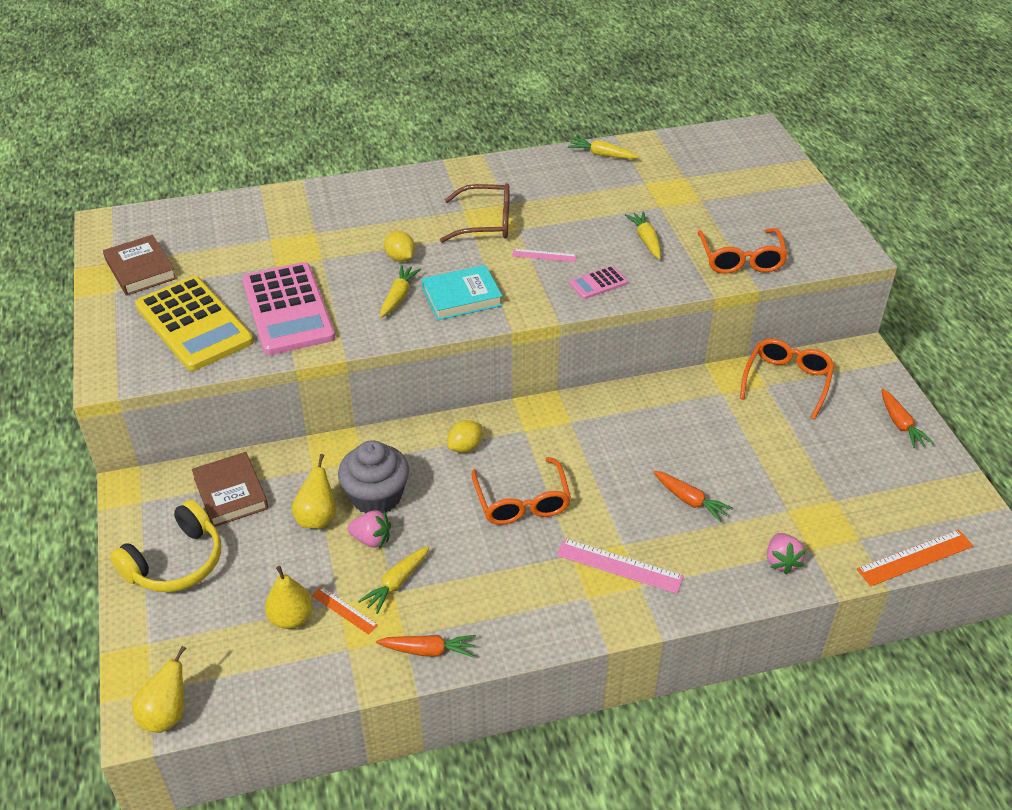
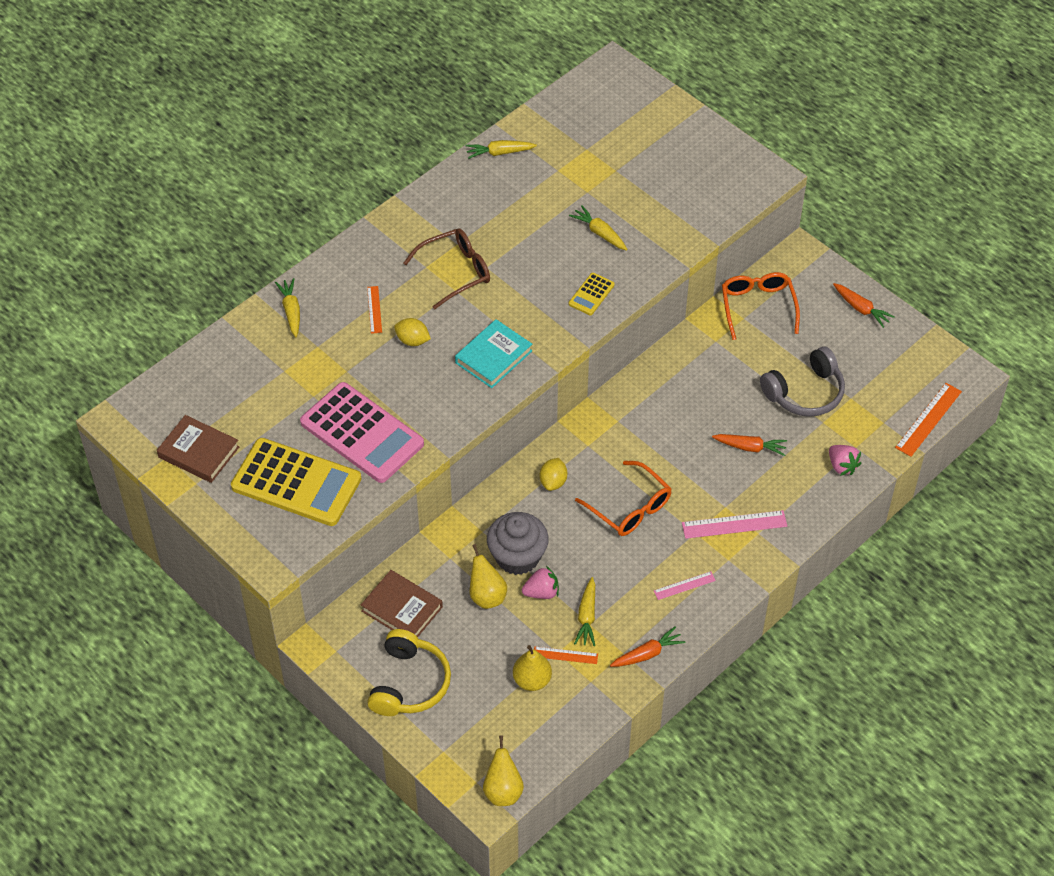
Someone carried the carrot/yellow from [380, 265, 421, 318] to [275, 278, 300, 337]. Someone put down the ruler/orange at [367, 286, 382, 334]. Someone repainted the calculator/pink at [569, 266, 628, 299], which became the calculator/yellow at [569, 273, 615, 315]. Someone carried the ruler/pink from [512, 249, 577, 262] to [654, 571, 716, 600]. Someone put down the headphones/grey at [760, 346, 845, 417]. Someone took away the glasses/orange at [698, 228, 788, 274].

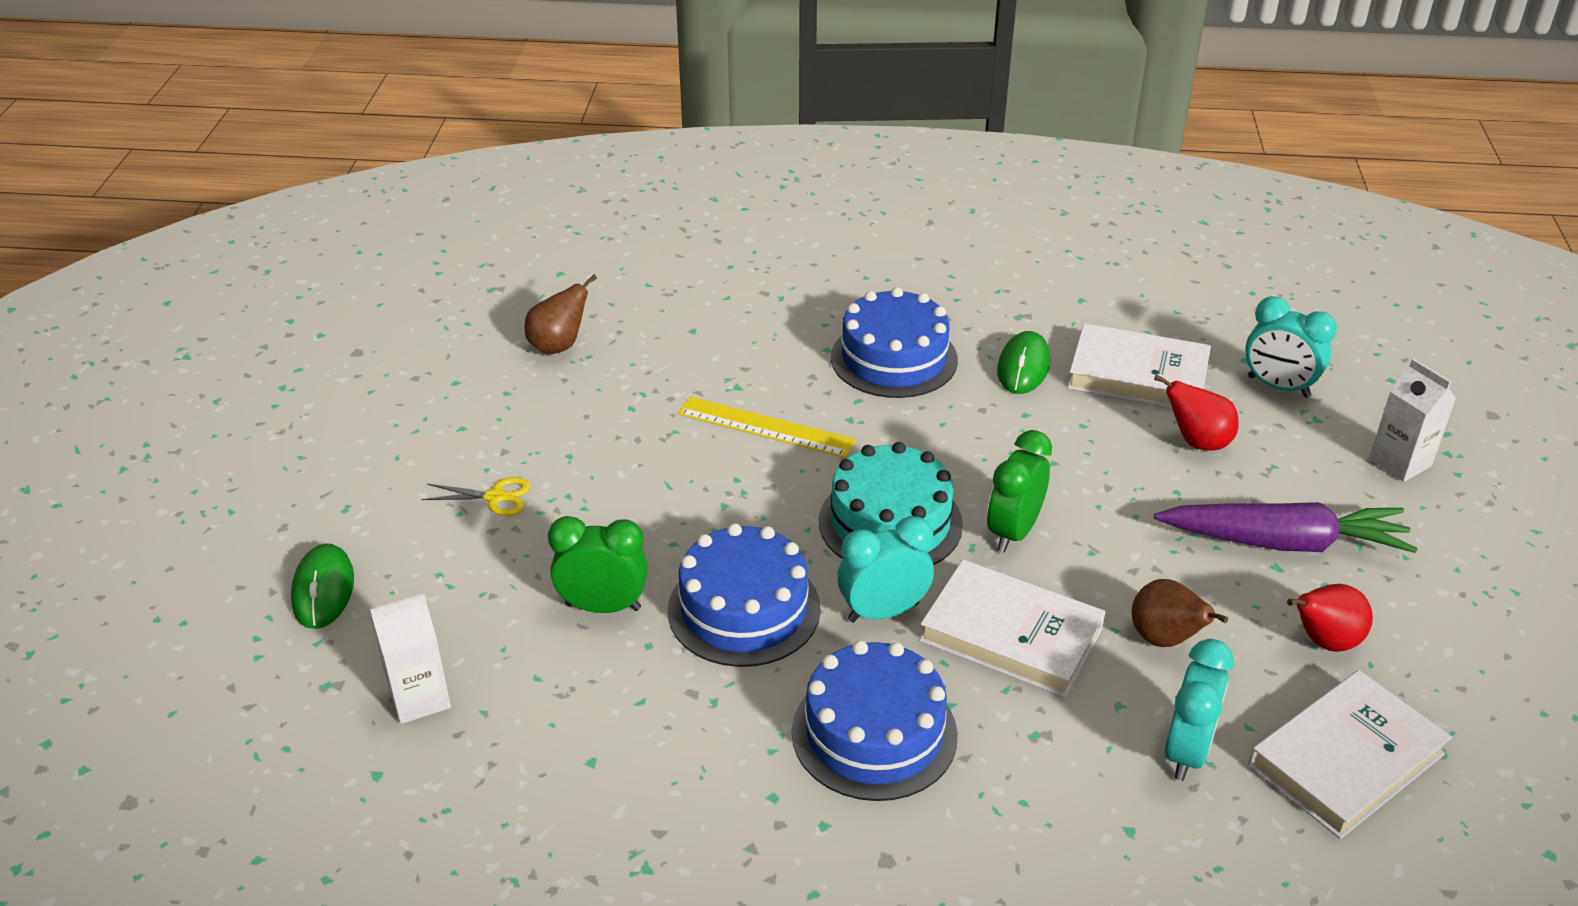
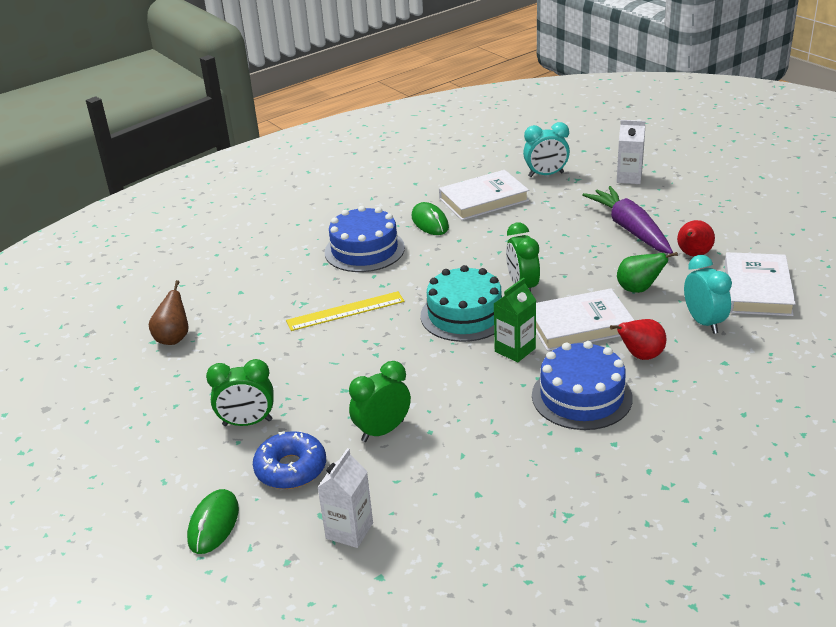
Someone rotated the mouse/green at [291, 543, 354, 629] by 60 degrees clockwise. Someone swapped the scissors/yellow at [422, 477, 531, 516] for the clock/green at [206, 359, 274, 426]. Someone put down the donut/blue at [253, 431, 326, 489]. Someone swapped the clock/turquoise at [838, 516, 934, 623] for the carton/green at [494, 277, 537, 362]. Someone rotated the carrot/purple at [1154, 502, 1417, 553] by 75 degrees counterclockwise. Someone carried the pear/red from [1154, 374, 1239, 451] to [610, 319, 667, 360]. Someone repainted the pear/brown at [1132, 579, 1228, 647], which became the pear/green at [617, 252, 678, 293]. Someone took away the cake/blue at [668, 523, 821, 667].

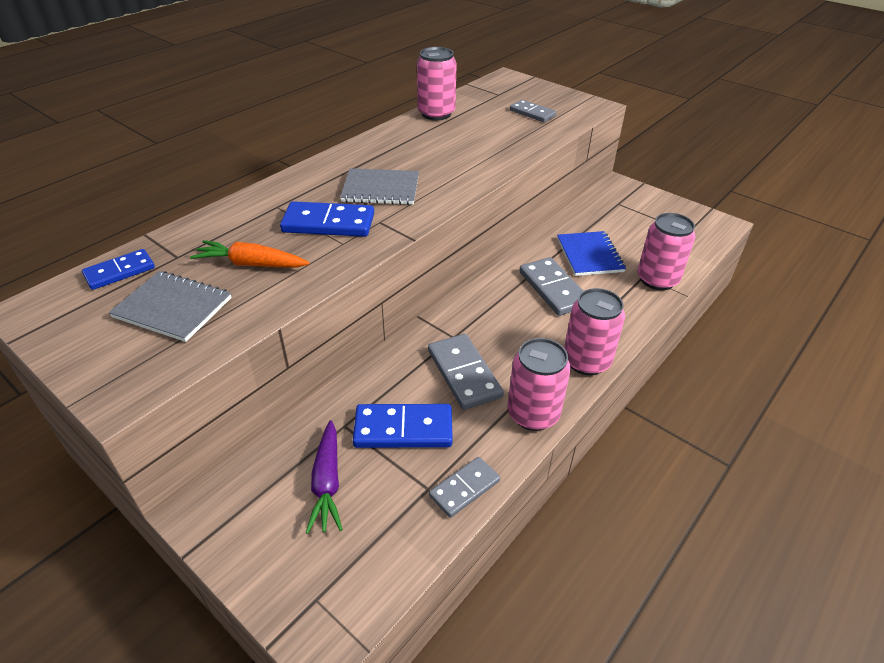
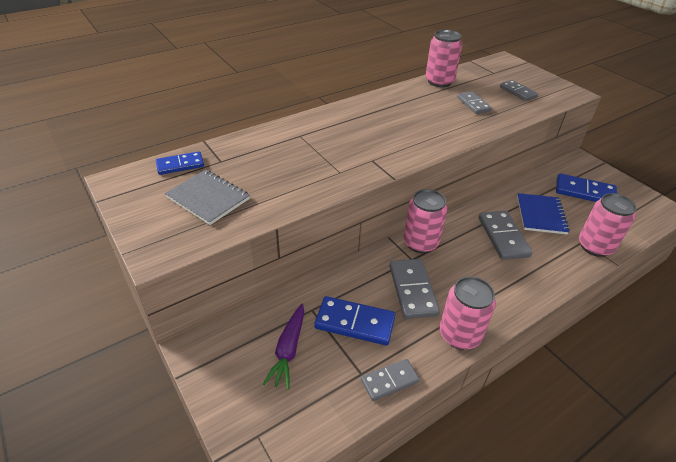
Someone carried the can/pink from [564, 288, 625, 375] to [403, 189, 447, 253]. Someone put down the domino/grey at [457, 91, 492, 114]. Someone carried the domino/blue from [280, 201, 374, 237] to [556, 173, 617, 202]. Someone took away the carrot/orange at [190, 240, 309, 268]. Someone took away the notebook/grey at [340, 168, 419, 205].

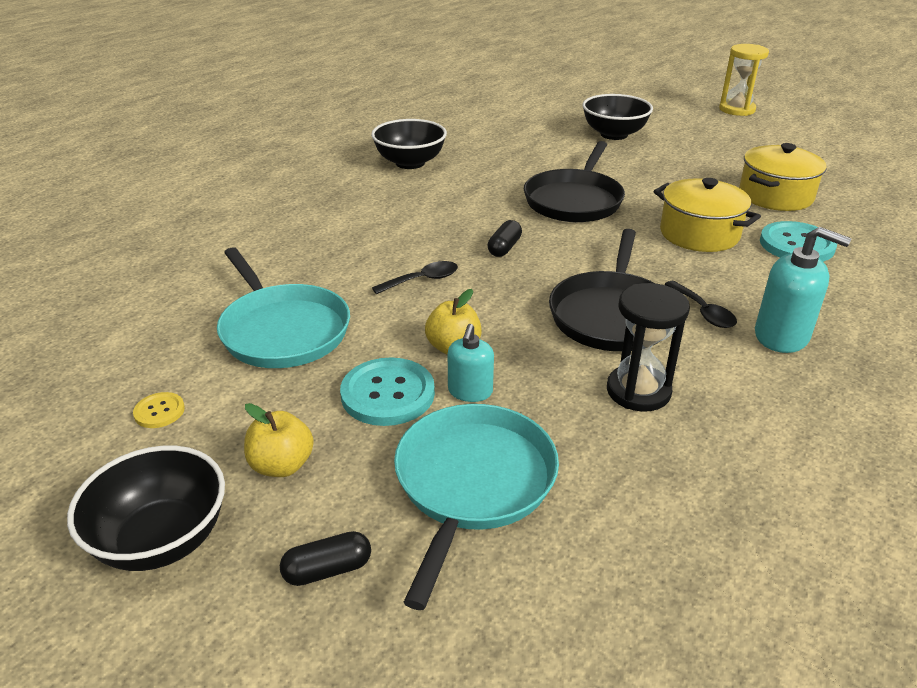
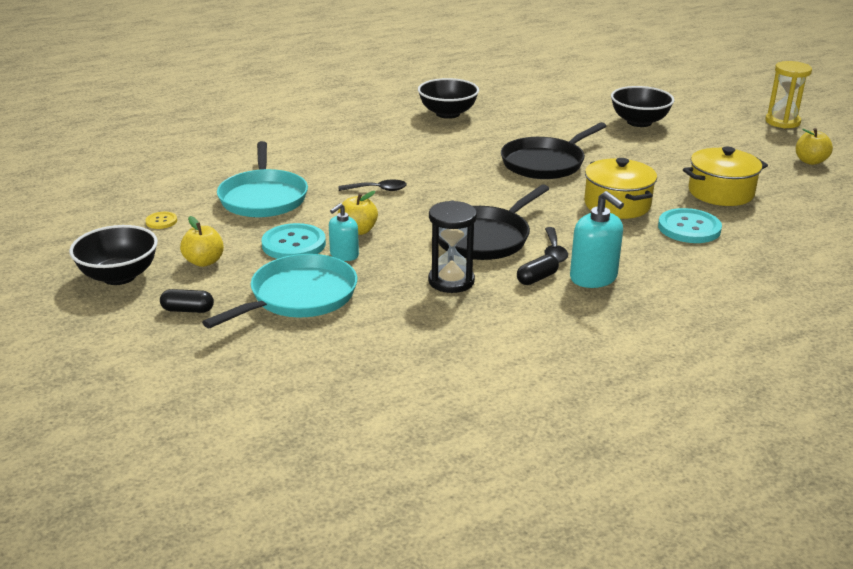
Someone carried the capsule/black from [488, 220, 522, 257] to [517, 254, 559, 285]. Someone put down the apple/yellow at [796, 128, 833, 165].

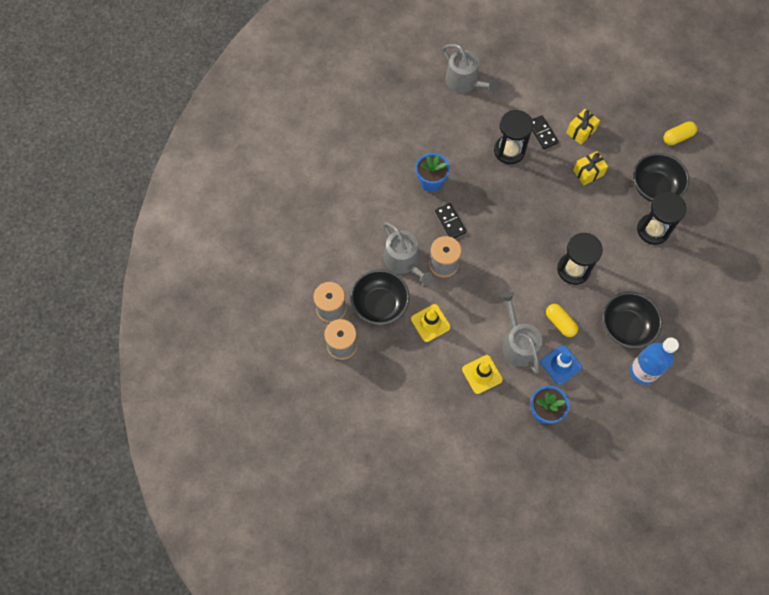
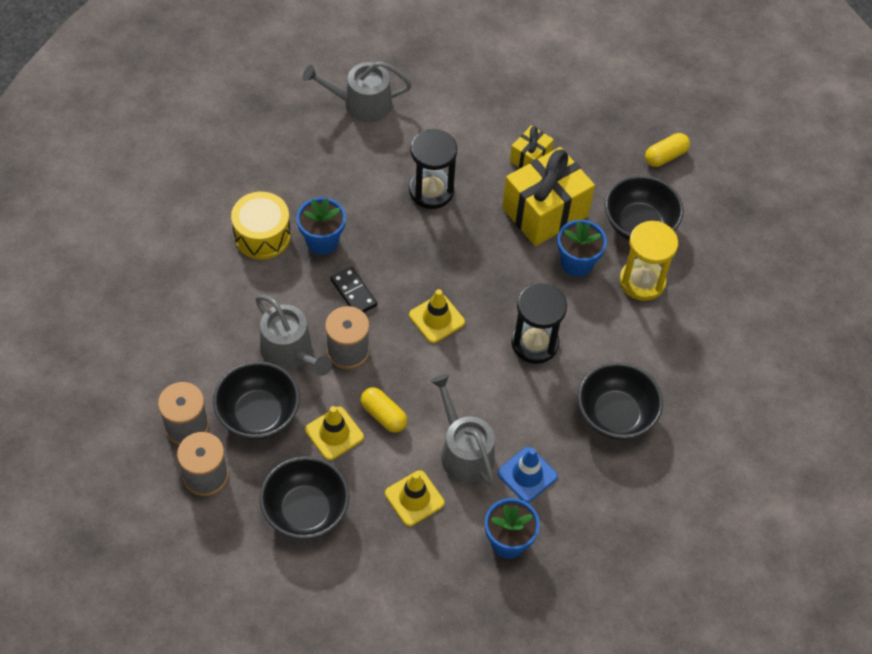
Someone put down the drum/yellow at [231, 192, 291, 259]. Someone put down the bowl/black at [260, 456, 349, 539]. Someone rotated the watering can/grey at [443, 44, 499, 93] by 135 degrees clockwise. Someone carried the capsule/yellow from [546, 304, 578, 337] to [361, 387, 407, 433]. Someone put down the traffic cone/yellow at [409, 289, 465, 343]. Someone scaled the gift/yellow at [573, 151, 608, 185] by 1.98. Someone put down the flower pot/blue at [557, 220, 607, 277]. Someone repainted the hourglass/black at [637, 192, 686, 245], which became the hourglass/yellow at [619, 221, 678, 301]. Someone took away the domino/black at [532, 115, 559, 149]. Someone took away the bottle/blue at [630, 338, 679, 385].

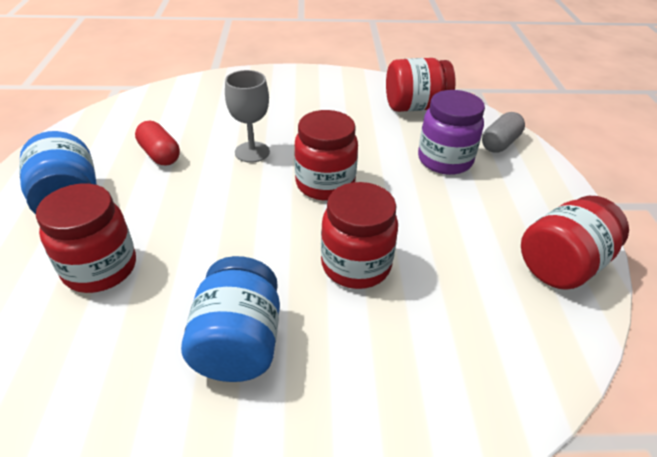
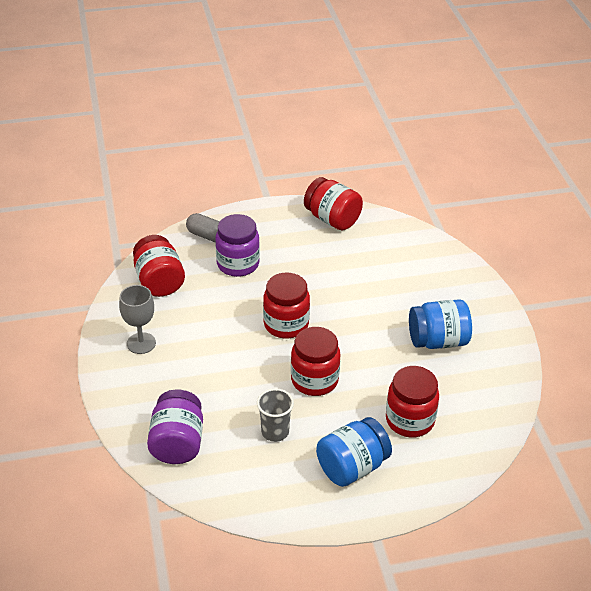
Someone carried the goblet/grey from [225, 70, 270, 163] to [119, 285, 156, 354]. Someone put down the jar/purple at [147, 390, 203, 464]. Someone swapped the capsule/red at [135, 121, 180, 165] for the cup/grey at [257, 388, 294, 442]. Someone carried the jar/red from [321, 182, 398, 289] to [291, 327, 340, 396].

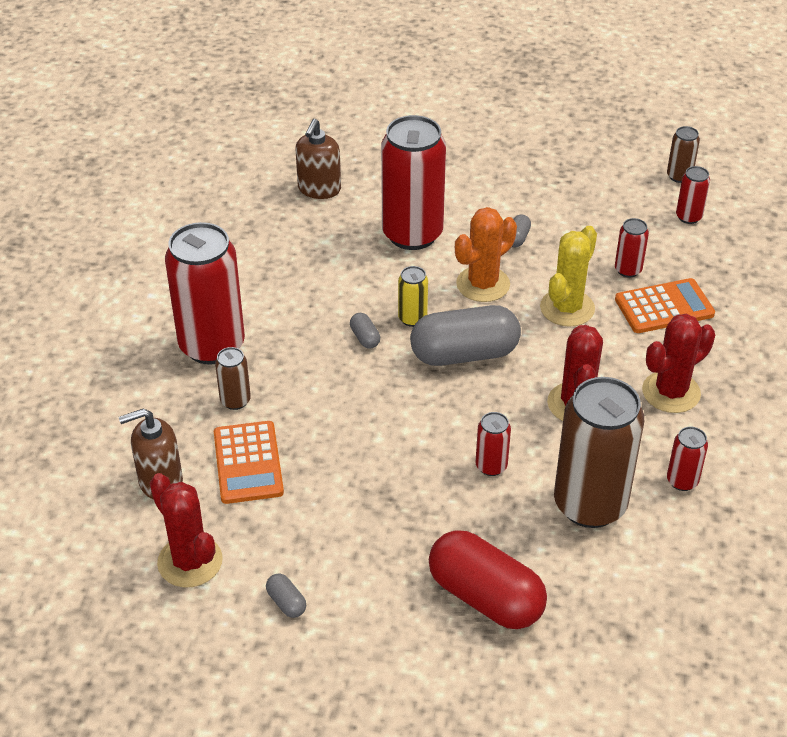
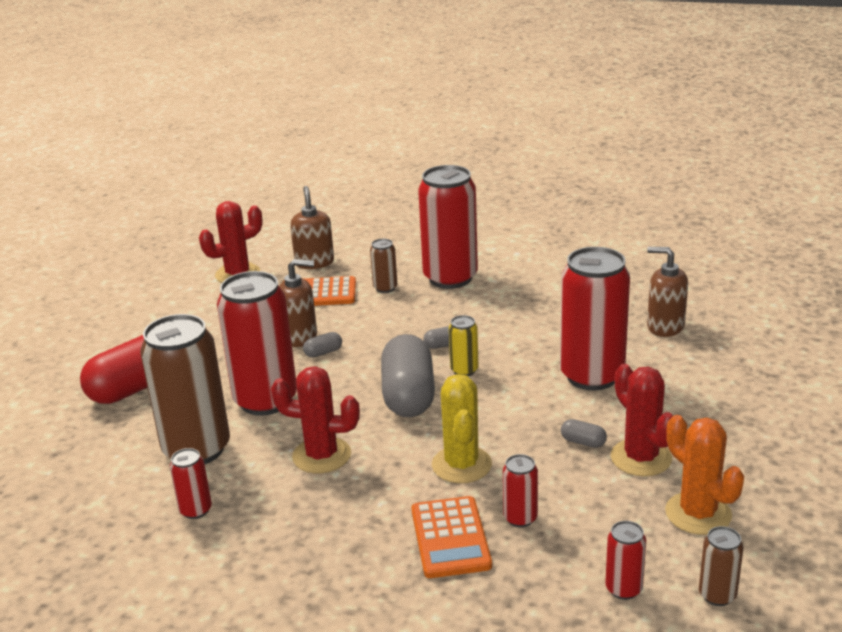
Someone scaled the can/red at [476, 412, 511, 476] by 2.25. Someone put down the soap dispenser/brown at [279, 259, 317, 347]. Someone carried the capsule/grey from [266, 574, 306, 618] to [303, 332, 342, 357]. Someone rotated the cactus/yellow at [540, 226, 597, 327] by 45 degrees clockwise. Someone carried the cactus/red from [642, 314, 715, 413] to [611, 364, 673, 477]. Someone carried the cactus/orange from [455, 207, 517, 302] to [665, 415, 744, 535].

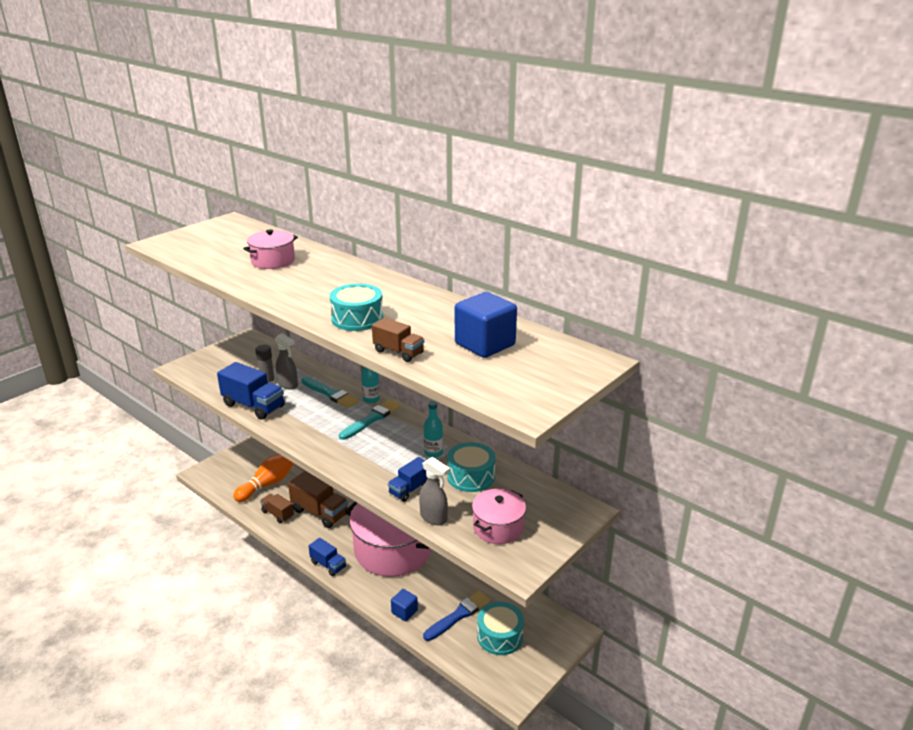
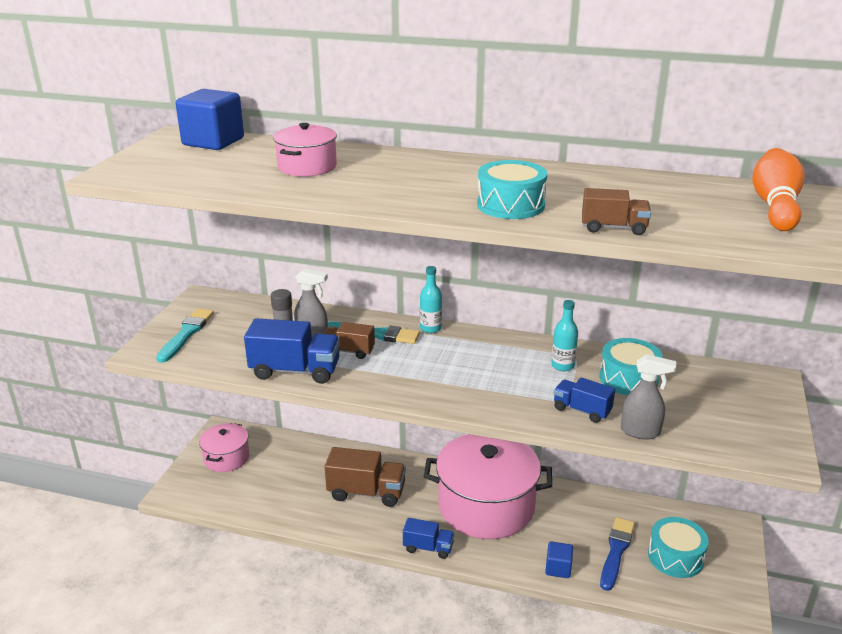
Someone carried the brush/turquoise from [339, 399, 400, 440] to [156, 308, 214, 363]. Someone carried the cube/blue from [455, 292, 517, 358] to [176, 89, 244, 150]. Someone carried the pot/pink from [472, 489, 526, 544] to [199, 423, 250, 472]. Someone carried the truck/brown from [260, 494, 294, 523] to [323, 322, 375, 359]. Someone rotated the truck/blue at [388, 457, 428, 502] by 105 degrees clockwise. Someone carried the bowling pin/orange from [233, 454, 294, 502] to [752, 148, 804, 231].

